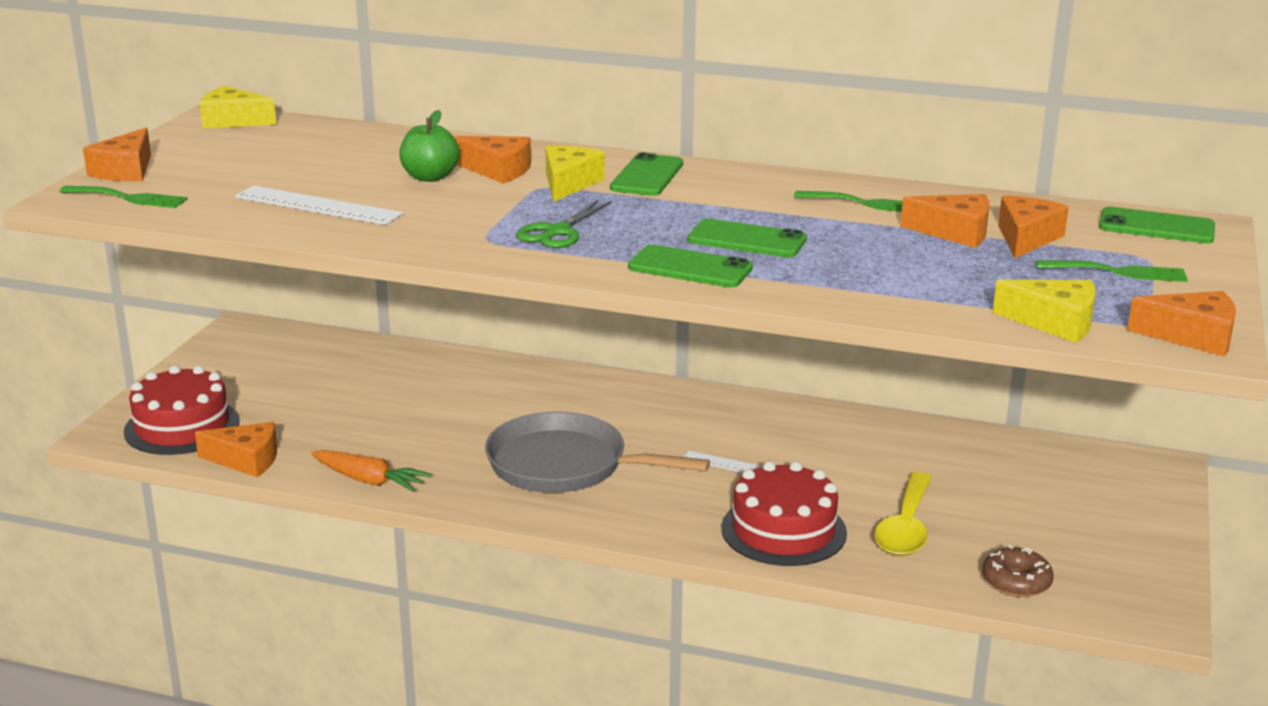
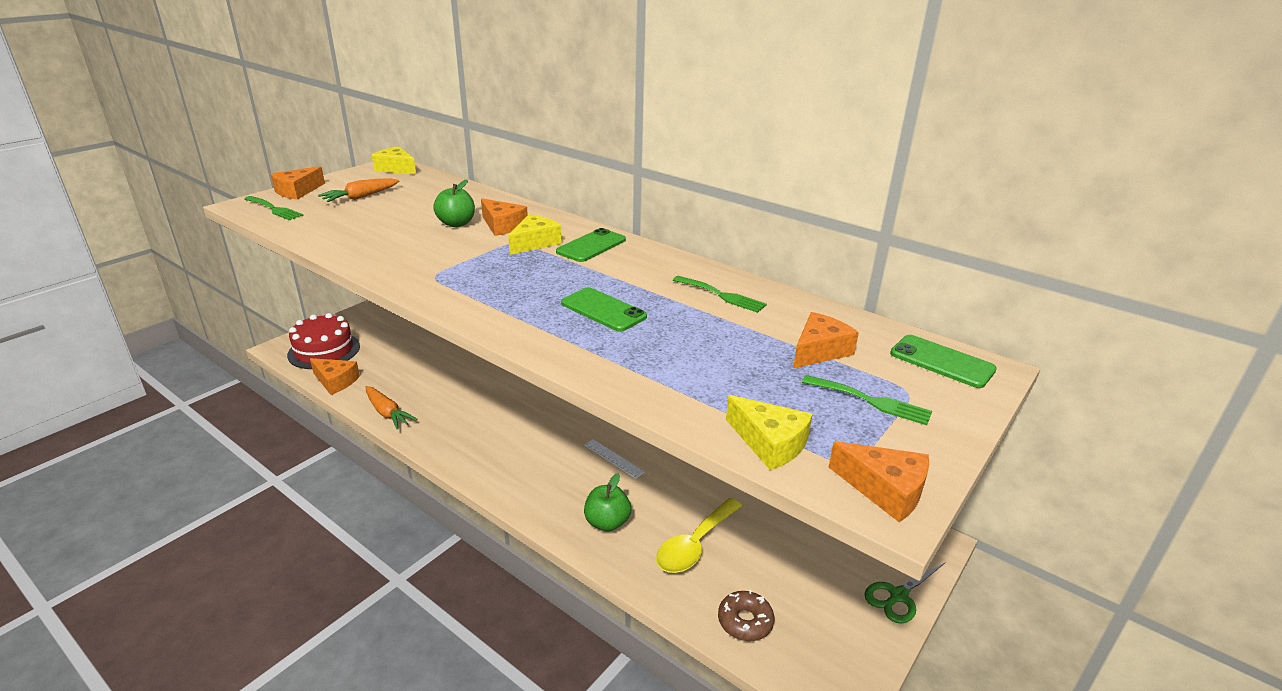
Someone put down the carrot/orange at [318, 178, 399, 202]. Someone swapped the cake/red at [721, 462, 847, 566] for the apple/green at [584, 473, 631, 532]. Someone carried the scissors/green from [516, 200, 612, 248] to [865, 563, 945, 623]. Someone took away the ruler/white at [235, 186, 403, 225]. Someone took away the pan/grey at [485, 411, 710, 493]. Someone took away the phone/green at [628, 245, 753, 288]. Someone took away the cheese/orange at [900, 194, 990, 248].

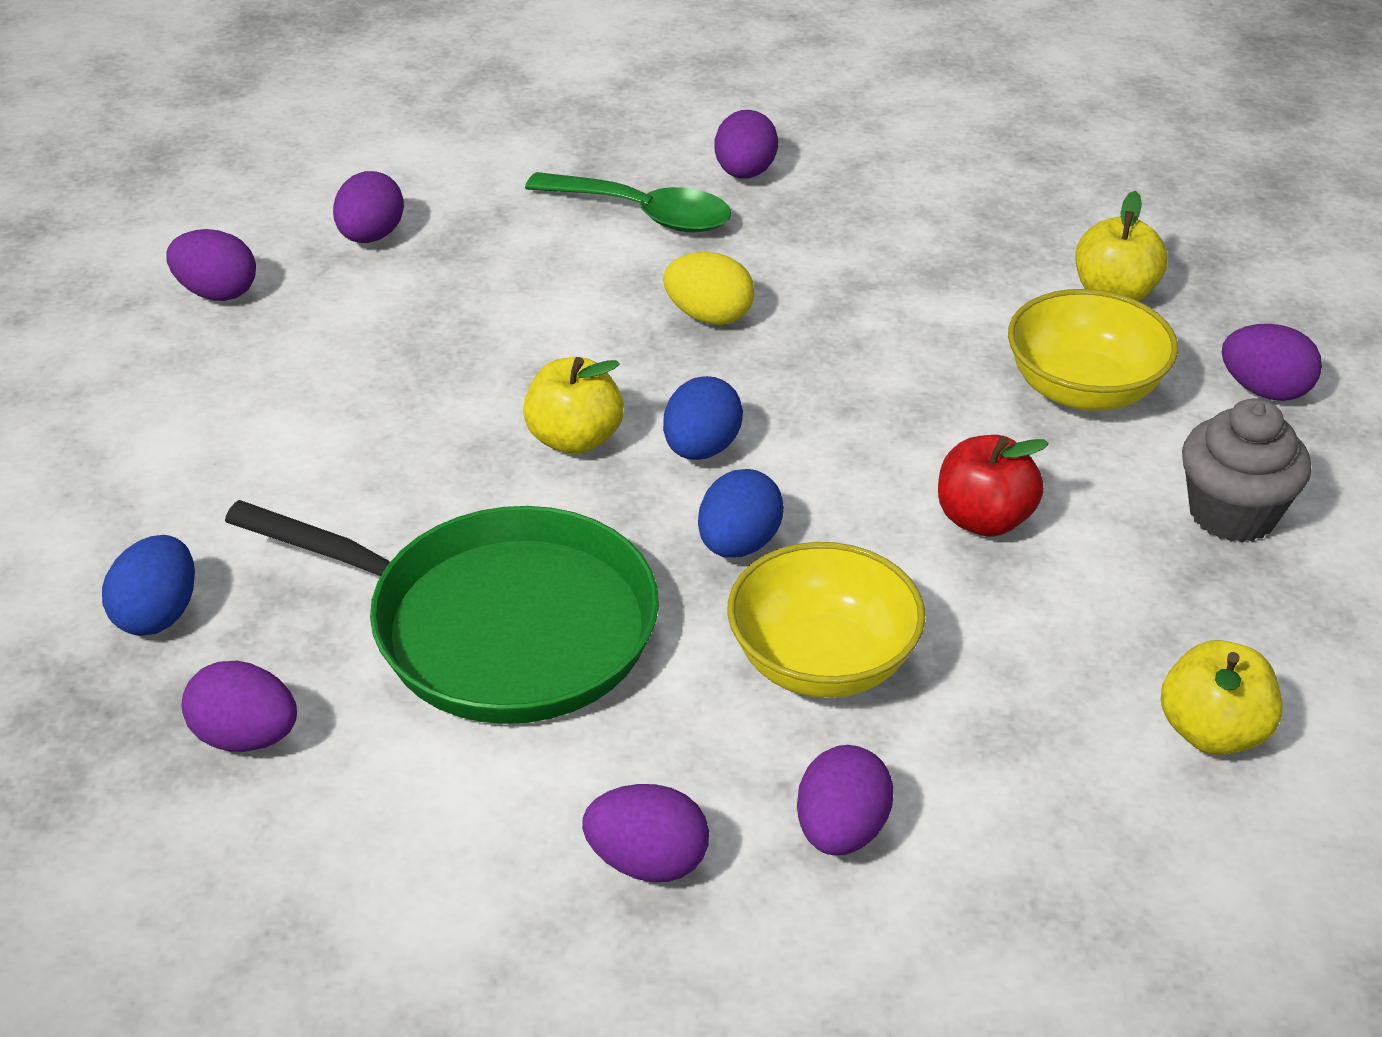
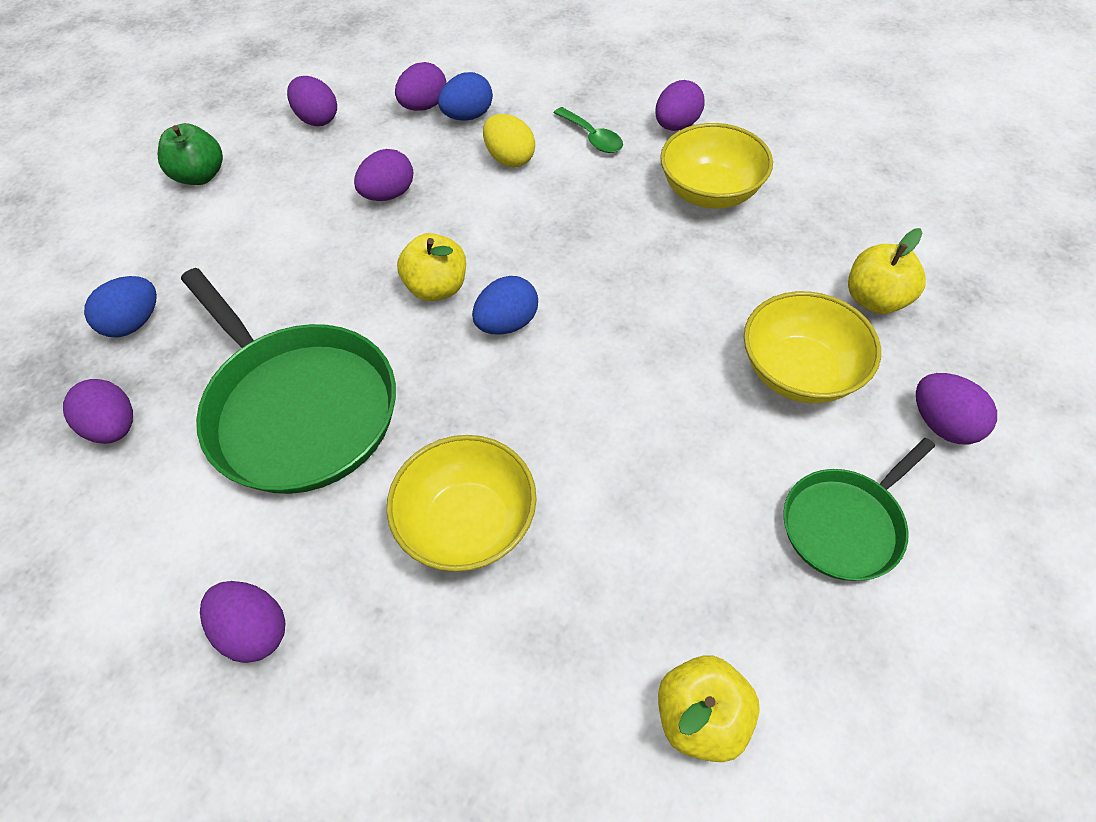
Someone put down the apple/green at [158, 123, 223, 185]. Someone carried the egg/purple from [797, 745, 893, 855] to [354, 149, 413, 201]. Someone carried the egg/blue from [698, 469, 784, 558] to [438, 72, 493, 121]. Someone carried the egg/yellow from [663, 252, 754, 325] to [483, 114, 535, 167]. Someone scaled the spoon/green at [525, 172, 732, 232] by 0.63. Someone put down the bowl/yellow at [660, 123, 773, 209]. Someone swapped the cupcake/grey at [1182, 398, 1311, 543] for the pan/green at [783, 438, 935, 581]. Someone took away the apple/red at [938, 435, 1049, 537].

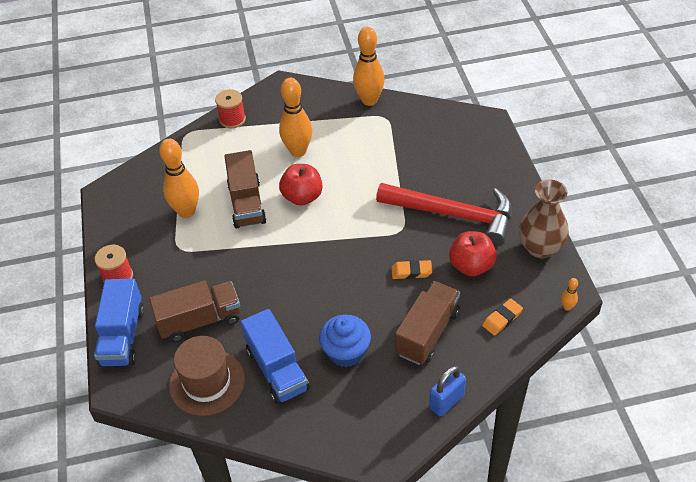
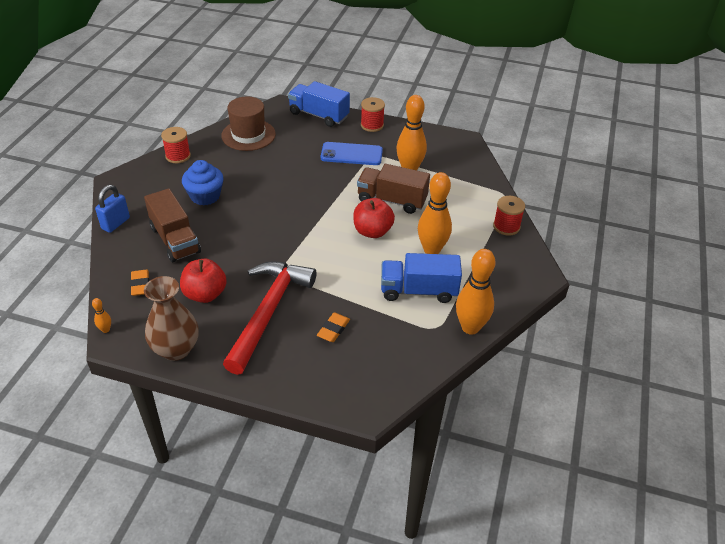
Someone rotated the padlock/blue at [429, 366, 466, 417] by 45 degrees clockwise. Someone put down the spool/red at [161, 127, 191, 163]. Someone rotated the hammer/red at [376, 183, 512, 246] by 150 degrees clockwise. Someone carried the eraser/orange from [391, 260, 432, 279] to [317, 313, 350, 342]. Someone put down the phone/blue at [321, 142, 383, 165]. Someone carried the truck/blue from [241, 309, 310, 404] to [381, 253, 462, 303]. Someone took away the truck/brown at [149, 281, 240, 342].

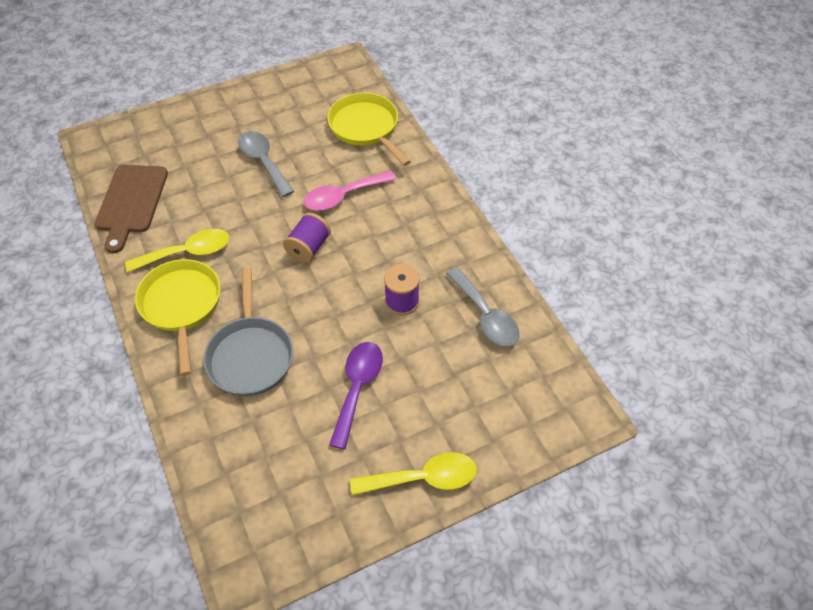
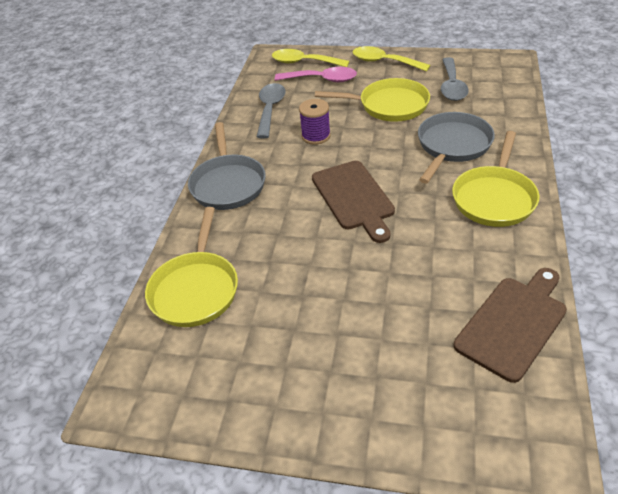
Someone put down the pan/grey at [188, 122, 266, 210]. Someone carried the spoon/yellow from [125, 229, 229, 272] to [272, 49, 350, 67]. Someone carried the spoon/pink from [304, 171, 397, 211] to [275, 67, 357, 82]. Someone swapped the spool/purple at [283, 213, 331, 263] for the cutting board/brown at [312, 161, 395, 243]. Someone swapped the spoon/purple at [329, 342, 383, 449] for the pan/yellow at [315, 78, 430, 122]. Someone carried the spoon/grey from [238, 131, 294, 197] to [441, 57, 469, 101].

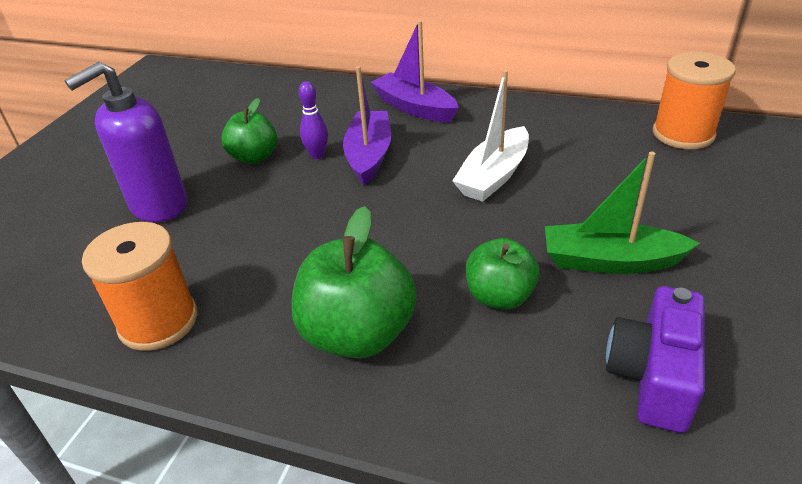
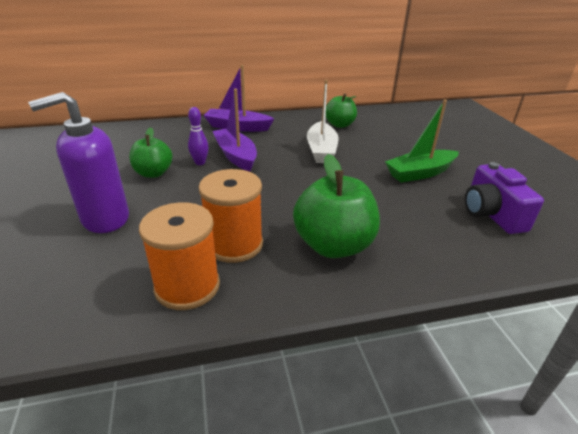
Someone rotated the soap dispenser/purple at [64, 62, 187, 222] by 45 degrees clockwise. Someone carried the spool/orange from [653, 52, 736, 149] to [199, 169, 263, 263]. Someone carried the apple/green from [466, 238, 540, 309] to [326, 94, 357, 128].

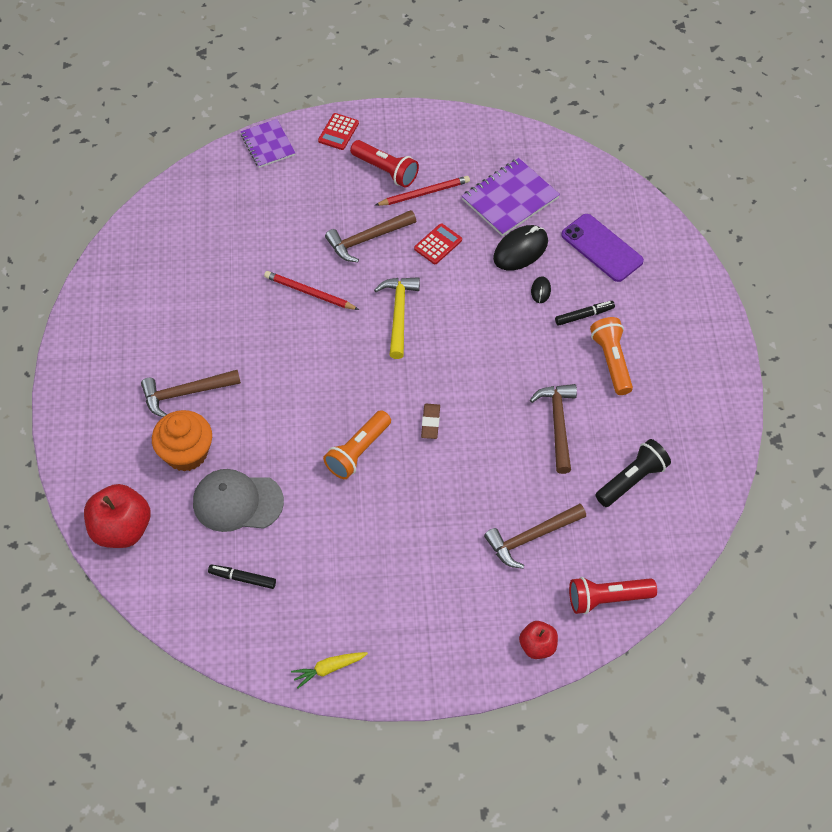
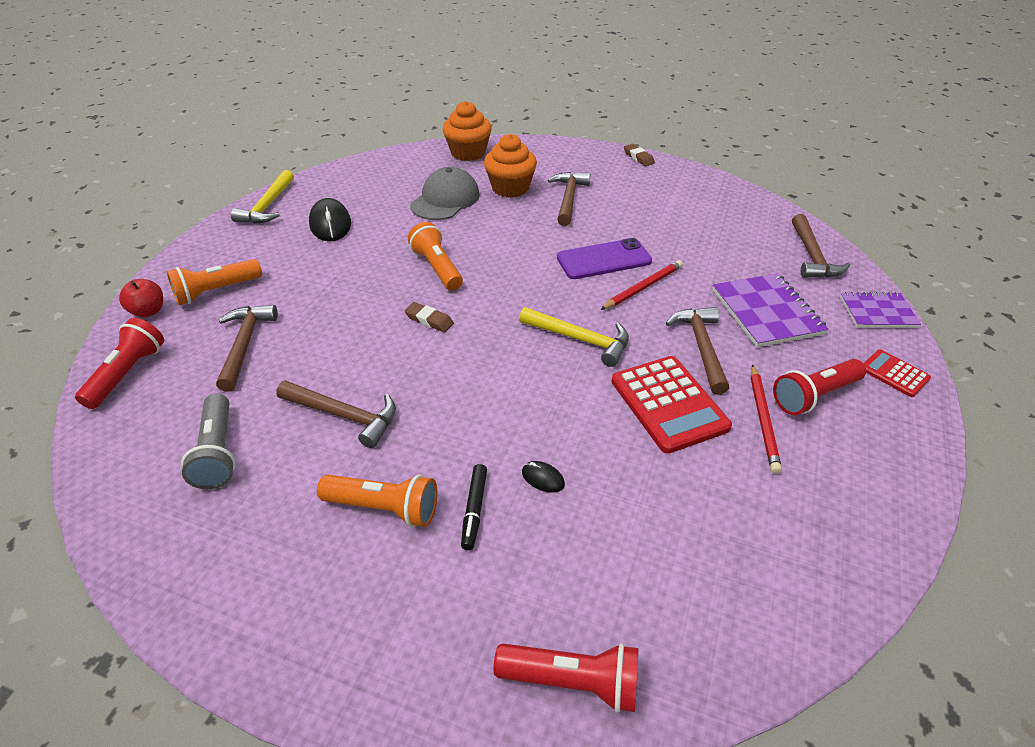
Someone put down the flashlight/orange at [167, 259, 262, 305]. Someone repainted the flashlight/black at [595, 439, 671, 507], which became the flashlight/grey at [181, 393, 236, 489]. Someone swapped the carrot/yellow at [291, 652, 368, 688] for the hammer/yellow at [231, 170, 294, 224]. Someone carried the mouse/black from [493, 225, 548, 271] to [309, 198, 351, 241]. Someone swapped the apple/red at [84, 484, 151, 548] for the cupcake/orange at [442, 101, 492, 161]. Someone put down the flashlight/red at [494, 643, 639, 713]. Someone carried the phone/purple from [561, 214, 644, 282] to [557, 238, 652, 279]. Someone scaled the calculator/red at [414, 223, 462, 264] by 1.89. Someone put down the eraser/brown at [624, 144, 655, 166]. Someone carried the notebook/purple from [462, 158, 560, 236] to [713, 273, 829, 347]. Someone put down the hammer/brown at [792, 214, 850, 278]. Someone took away the marker/black at [208, 564, 276, 589].

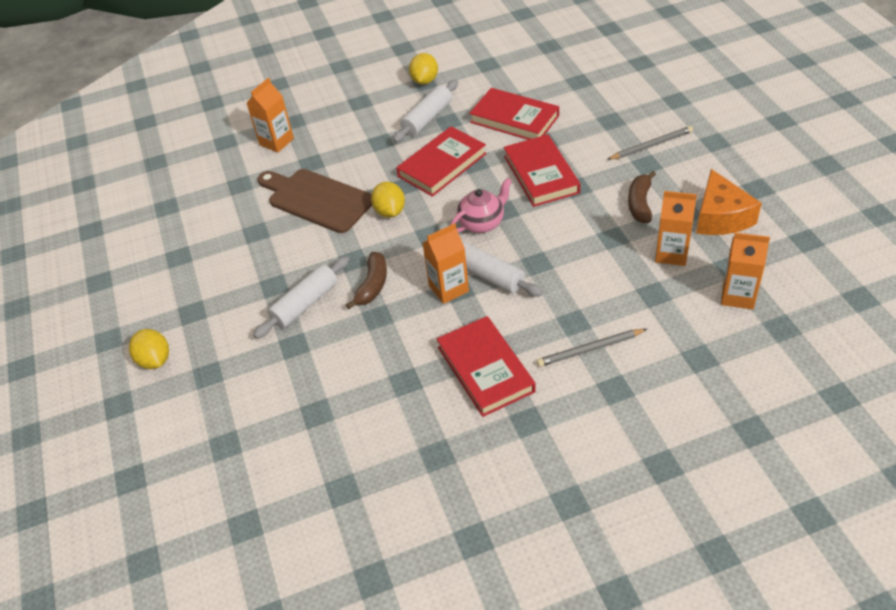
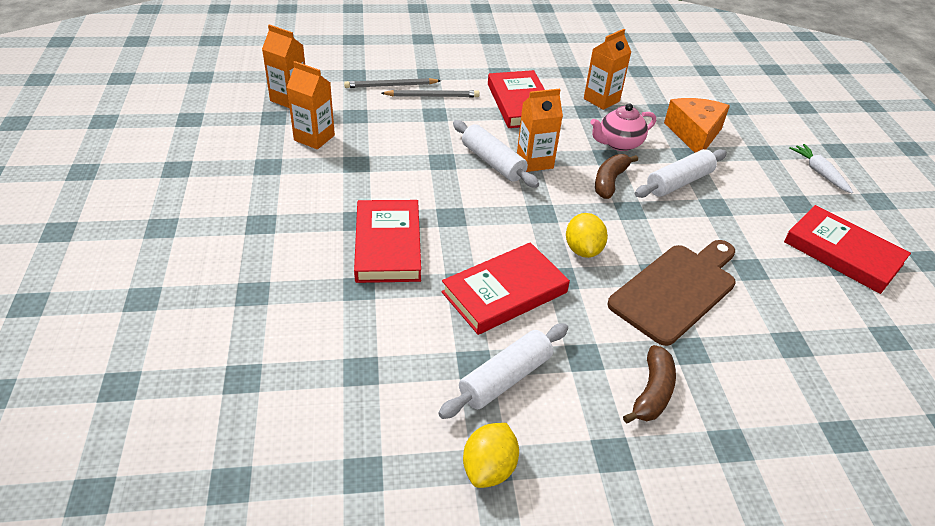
Someone carried the pencil/grey from [607, 126, 693, 160] to [344, 78, 441, 88]. Someone carried the carton/orange from [246, 78, 294, 153] to [584, 29, 631, 110]. Someone carried the teapot/pink from [450, 178, 512, 233] to [590, 103, 656, 151]. Someone rotated the cutting board/brown at [257, 169, 372, 233] by 90 degrees counterclockwise. Someone carried the banana/brown from [628, 171, 656, 223] to [623, 345, 676, 424]. Someone carried the cheese/orange from [696, 169, 762, 235] to [664, 98, 730, 153]. Someone carried the book/red from [469, 88, 559, 140] to [784, 205, 911, 294]. Someone swapped the lemon/yellow at [129, 329, 169, 369] for the carrot/white at [789, 144, 853, 194].

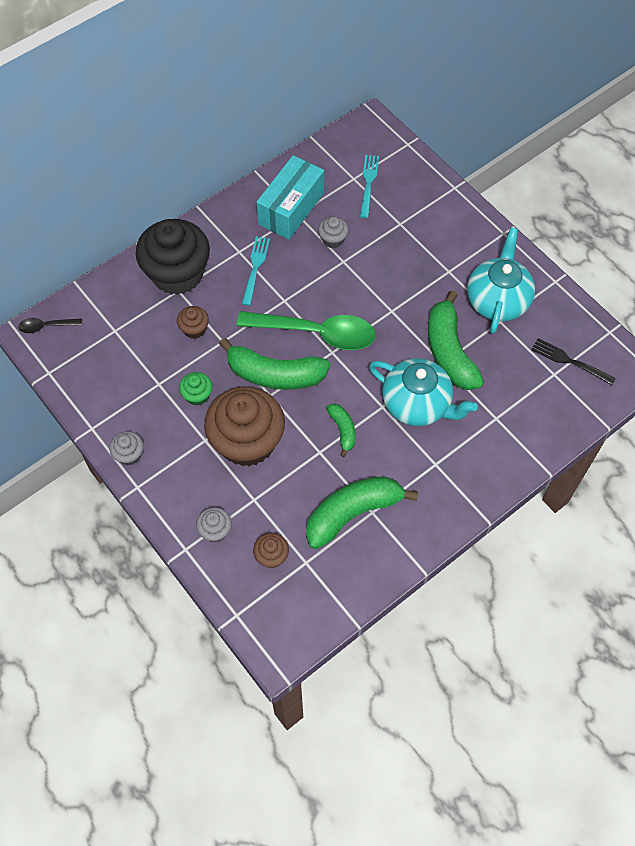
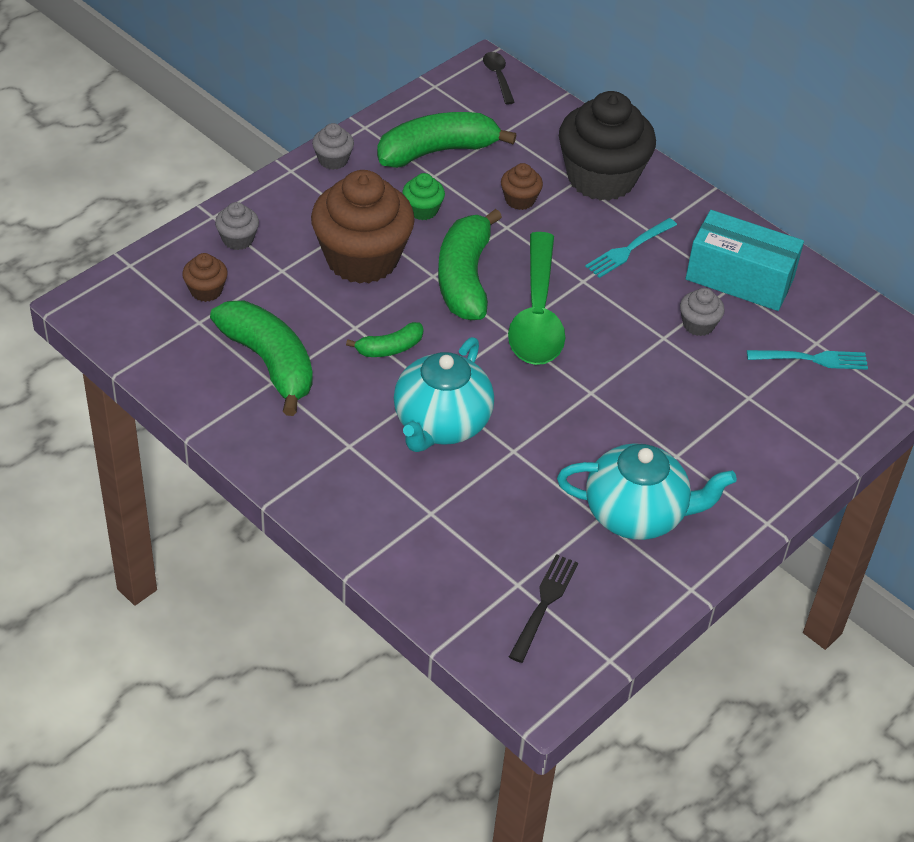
Someone carried the banana/green from [428, 290, 484, 390] to [377, 112, 516, 168]. Someone rotated the fork/turquoise at [242, 236, 270, 306] by 135 degrees clockwise.

